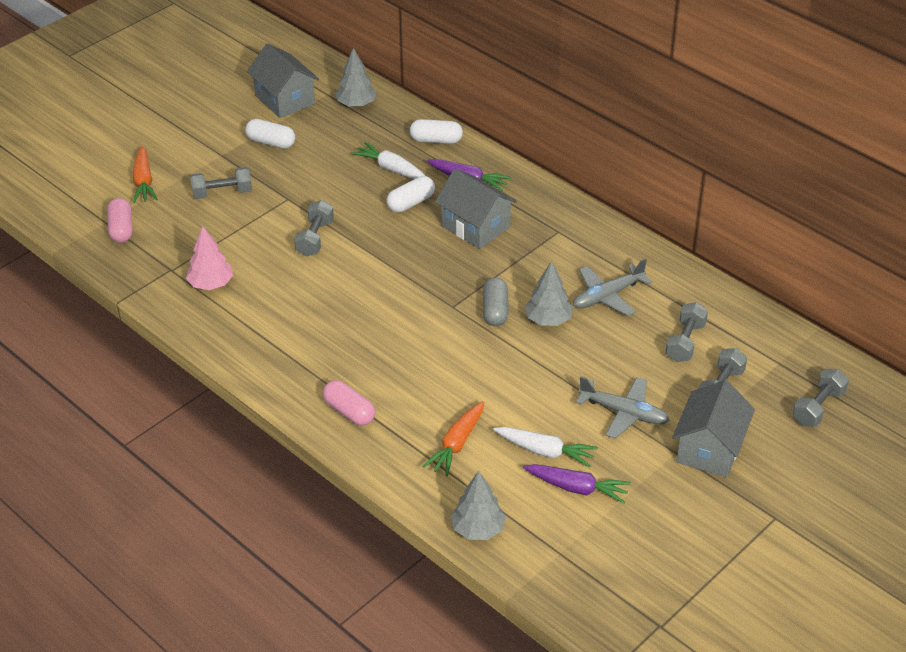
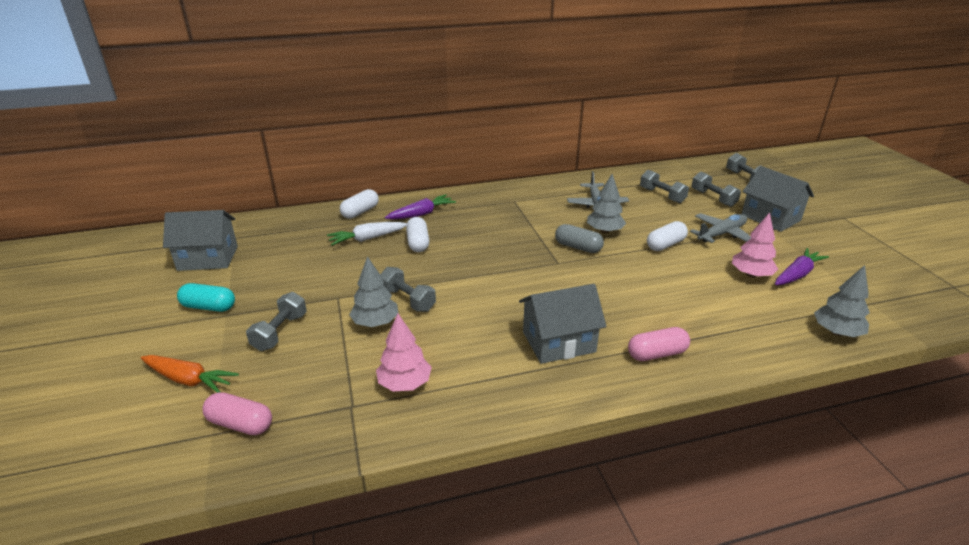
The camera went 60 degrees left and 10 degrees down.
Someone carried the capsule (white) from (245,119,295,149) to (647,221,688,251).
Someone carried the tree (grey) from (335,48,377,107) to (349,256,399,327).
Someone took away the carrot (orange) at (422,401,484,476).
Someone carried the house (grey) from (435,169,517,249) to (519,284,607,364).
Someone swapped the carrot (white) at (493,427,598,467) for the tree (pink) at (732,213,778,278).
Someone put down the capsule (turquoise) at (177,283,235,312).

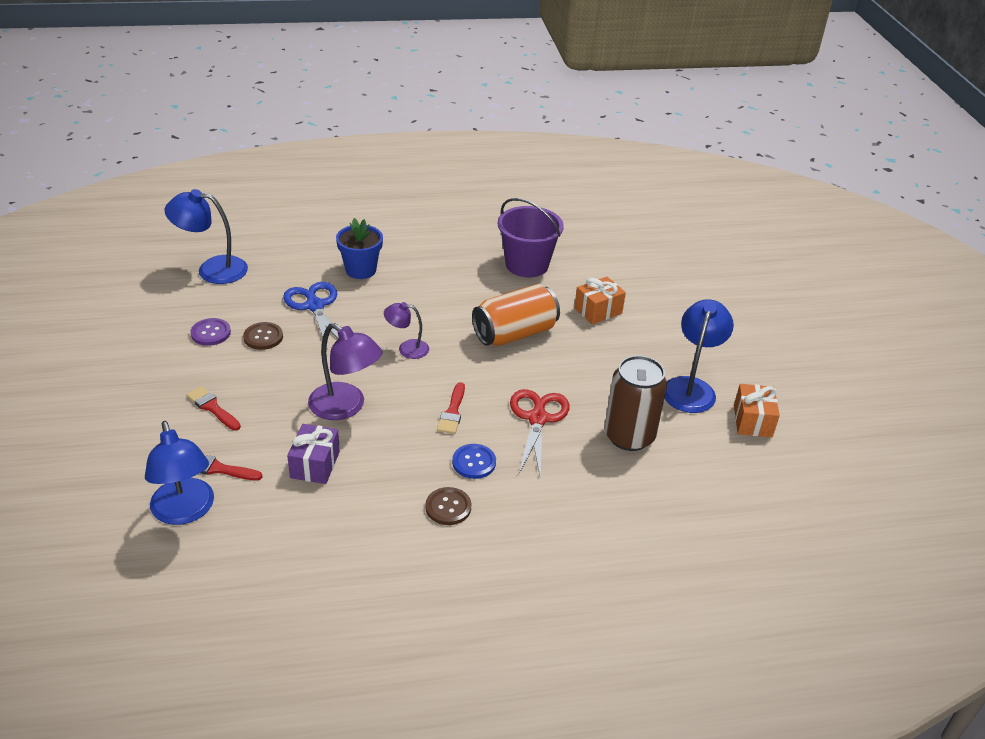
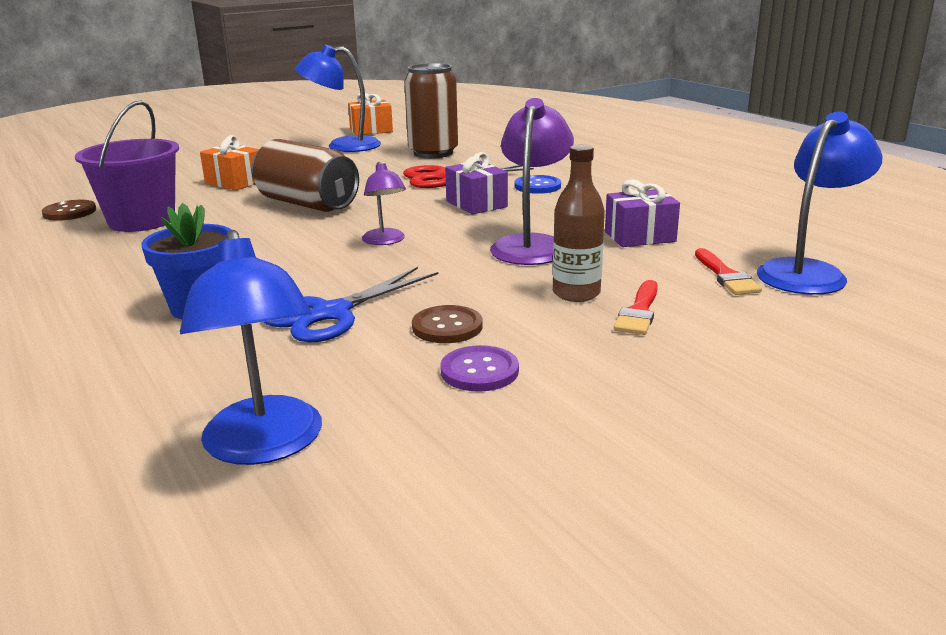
The camera went 110 degrees left and 15 degrees down.
Someone carried the button (brown) from (425,487,471,525) to (42,200,96,221).
Someone swapped the brush (red) at (437,382,465,434) for the gift (purple) at (445,152,508,214).
Someone repainted the can (orange) at (472,284,560,346), which became the can (brown) at (251,139,359,212).
Someone put down the bottle (brown) at (553,144,605,302).

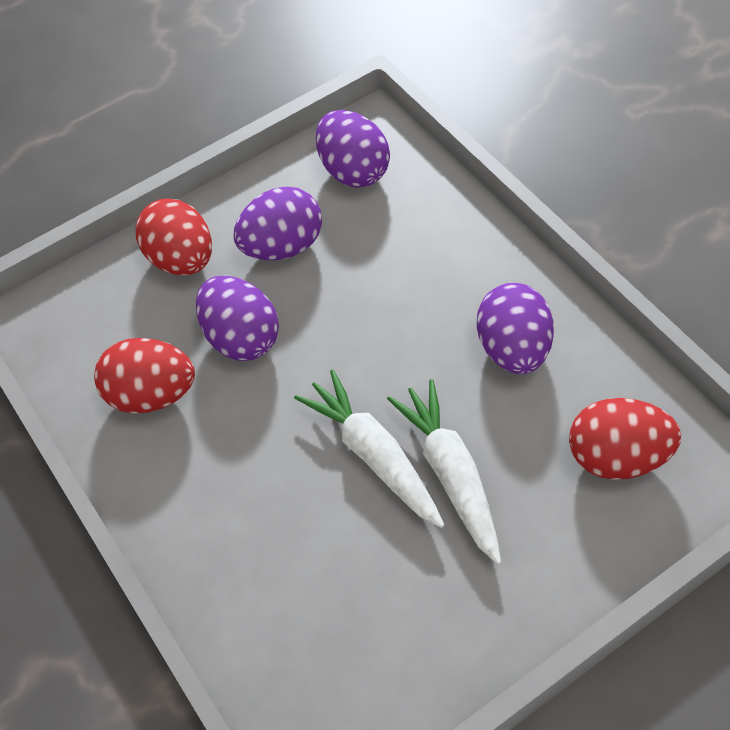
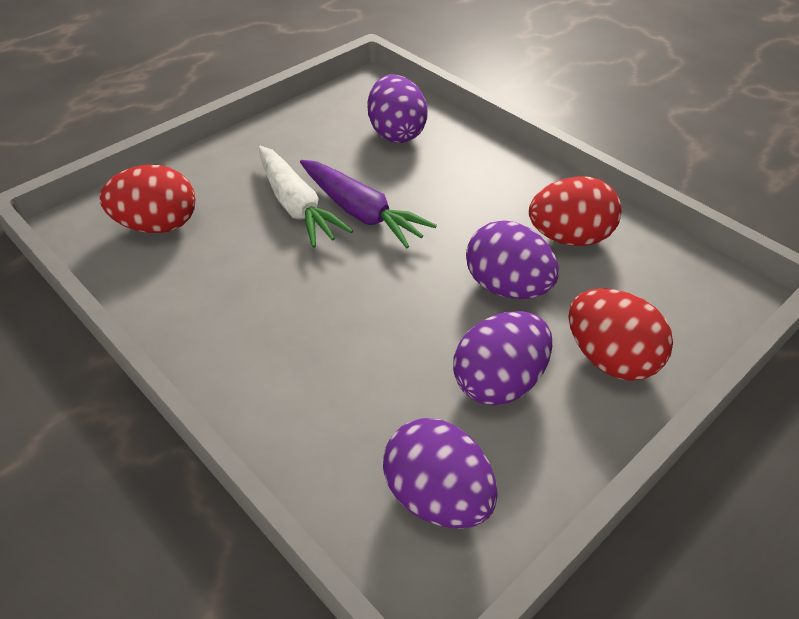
The camera went 165 degrees right and 10 degrees down.
Someone repainted the carrot (white) at (294,369,444,528), which became the carrot (purple) at (300,160,437,249).
Someone carried the egg (purple) from (477,283,554,374) to (368,75,428,143).

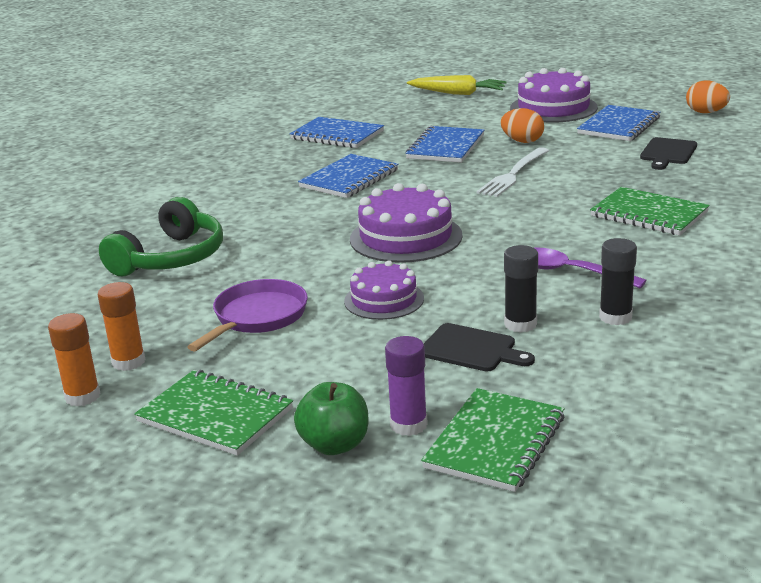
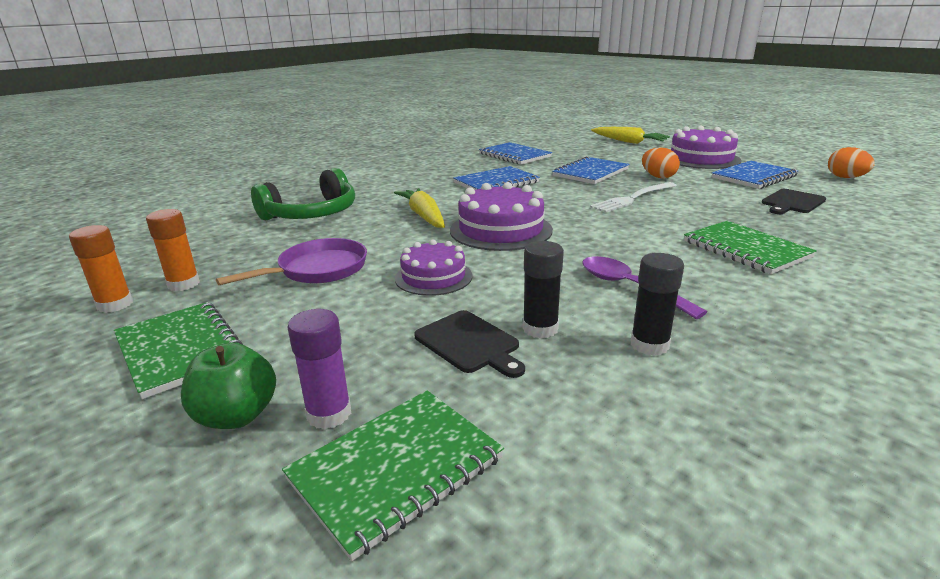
The camera went 20 degrees right and 0 degrees up.
Someone put down the carrot (yellow) at (394,188,445,228).

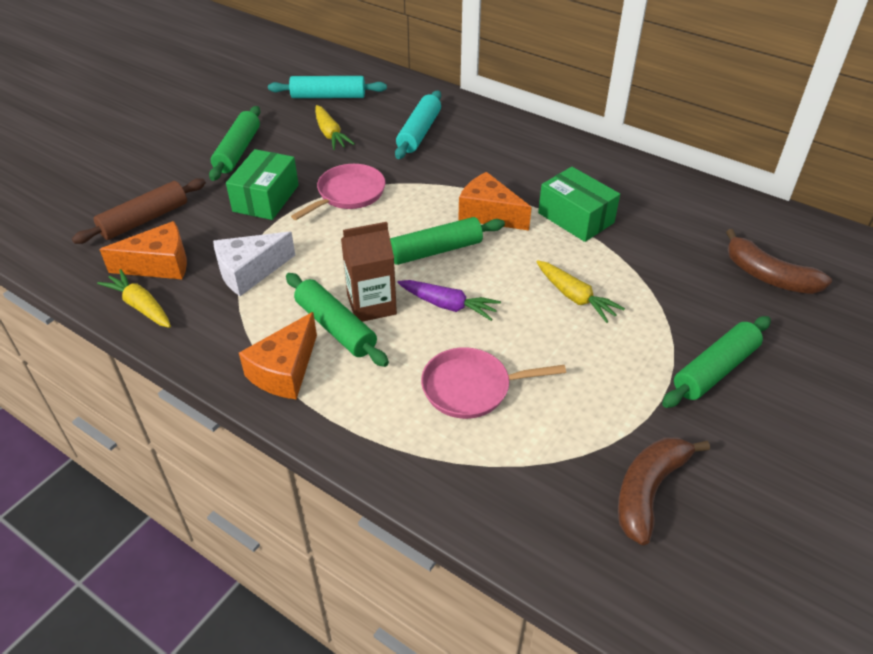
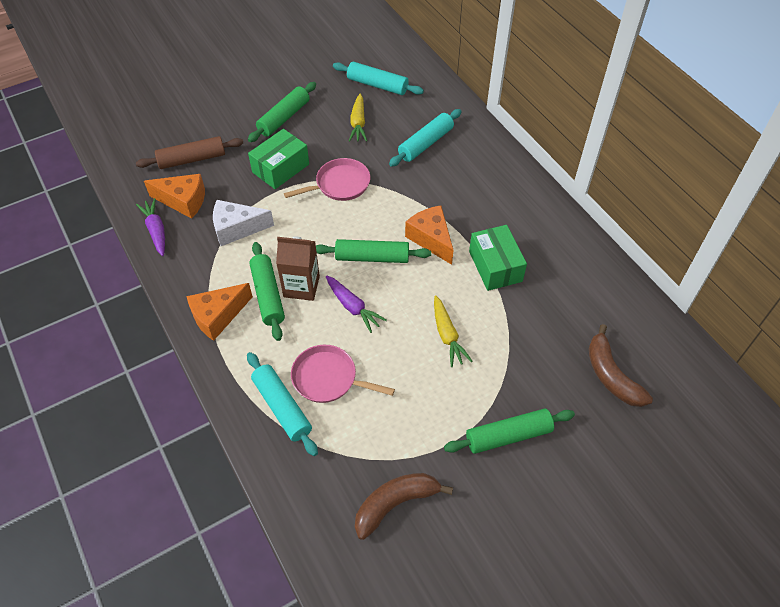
The camera went 25 degrees right and 10 degrees up.
Someone repainted the carrot (yellow) at (97,269,171,328), which became the carrot (purple) at (136,198,165,256).
Someone put down the rolling pin (turquoise) at (247,352,318,456).

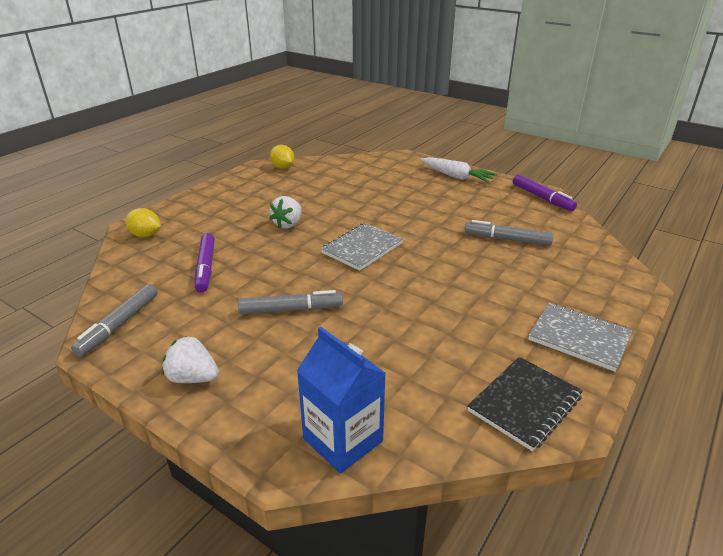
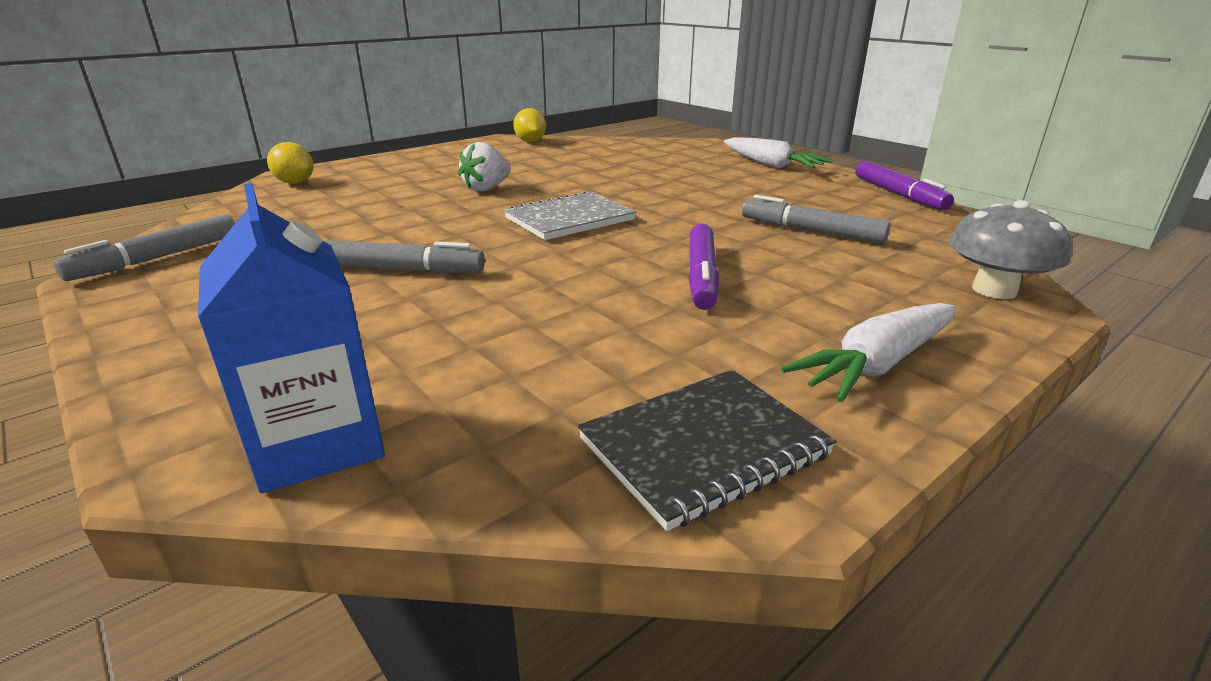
The camera went 15 degrees right and 5 degrees down.
Someone took away the strawberry (white) at (162,336,219,383).
Someone carried the marker (purple) from (195,233,215,293) to (688,224,719,310).
Someone swapped the notebook (grey) at (528,303,632,372) for the carrot (white) at (781,303,956,402).
Someone put down the mushroom (grey) at (949,200,1071,299).

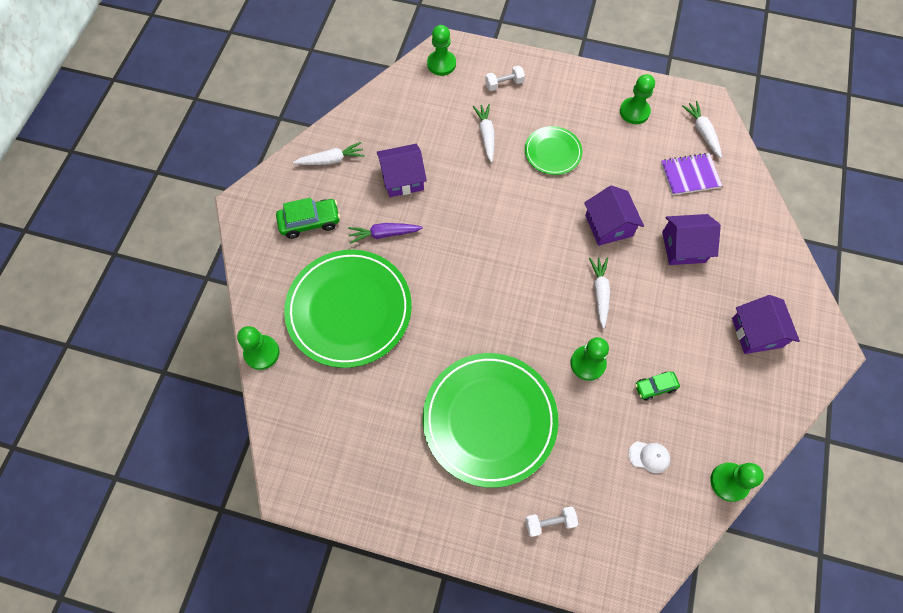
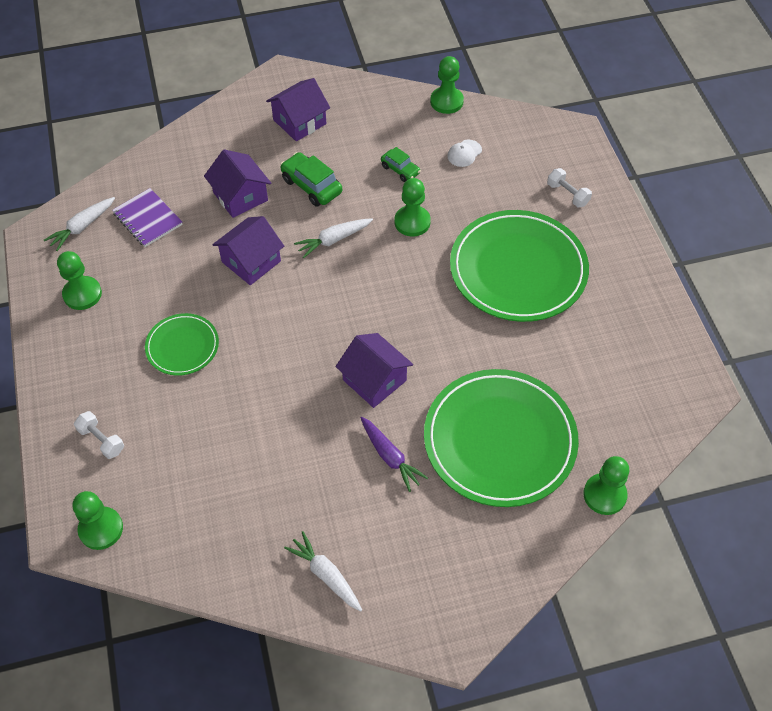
The camera went 120 degrees left and 10 degrees down.
Someone carried the car (green) from (276,198,340,239) to (280,152,342,207).
Someone carried the house (purple) from (377,144,427,197) to (336,333,413,408).
Someone took away the carrot (white) at (473,104,495,162).
Someone rotated the cap (white) at (628,441,670,473) by 120 degrees counterclockwise.

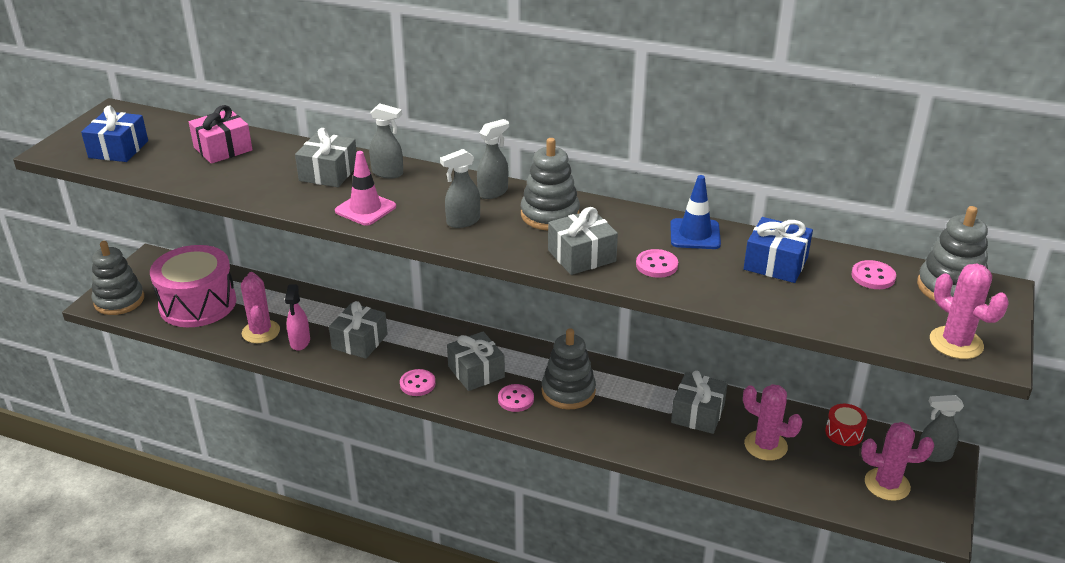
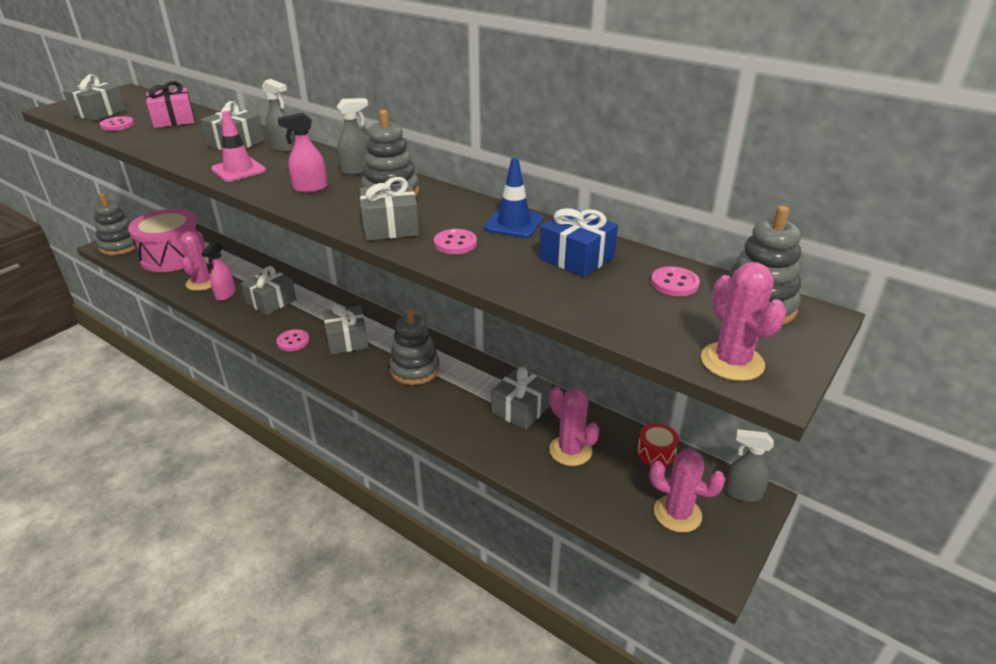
The camera went 15 degrees right and 0 degrees up.
Someone repainted the gift (blue) at (81,106,148,162), which became the gift (grey) at (63,74,126,121).
Someone repainted the spray bottle (grey) at (440,149,480,228), which became the spray bottle (pink) at (278,113,327,193).
Someone carried the button (pink) from (498,384,534,412) to (100,116,134,131).

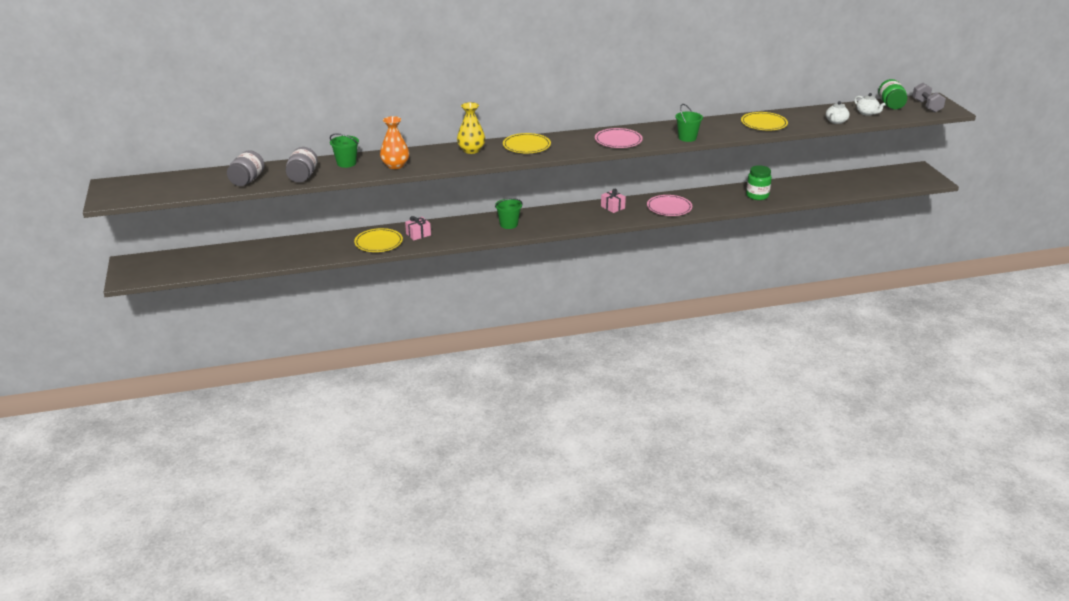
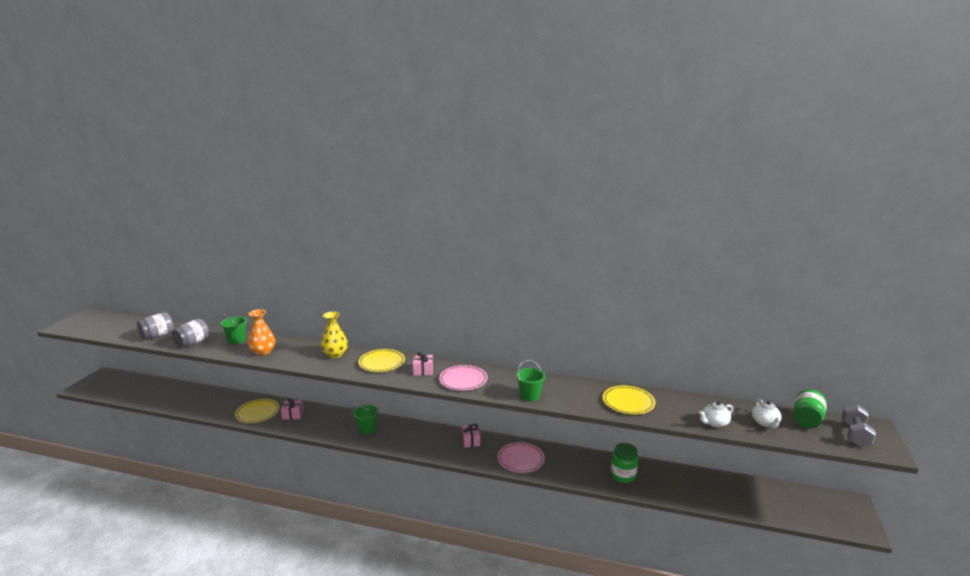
The camera went 30 degrees right and 10 degrees down.
Someone put down the gift (pink) at (413,352,433,376).

